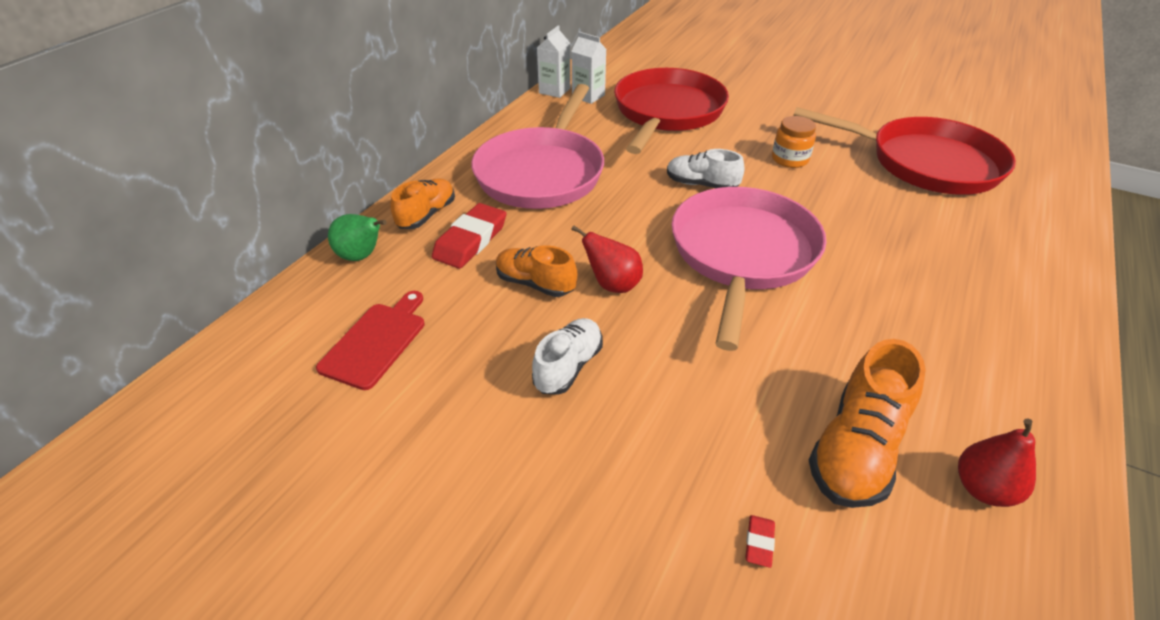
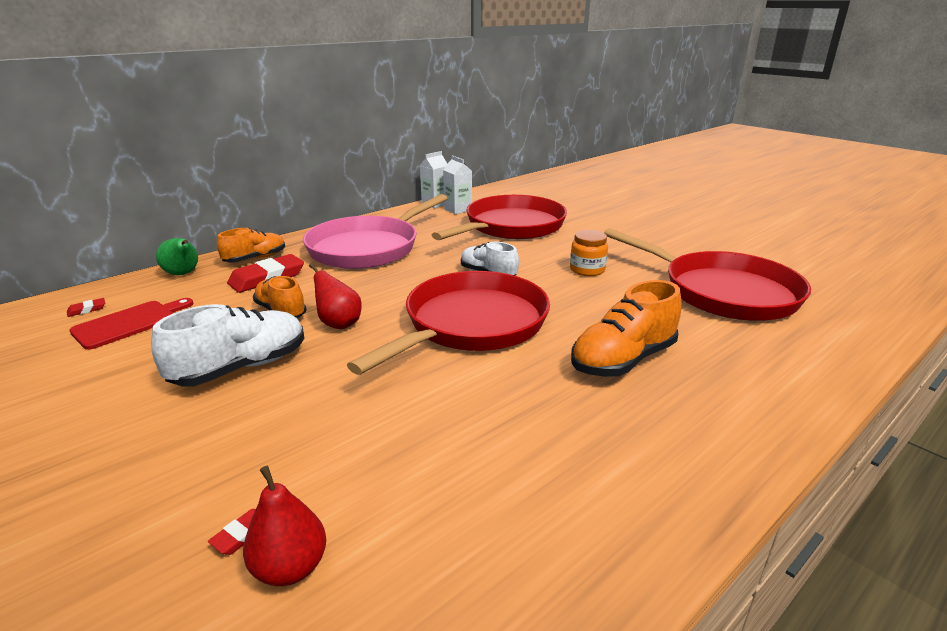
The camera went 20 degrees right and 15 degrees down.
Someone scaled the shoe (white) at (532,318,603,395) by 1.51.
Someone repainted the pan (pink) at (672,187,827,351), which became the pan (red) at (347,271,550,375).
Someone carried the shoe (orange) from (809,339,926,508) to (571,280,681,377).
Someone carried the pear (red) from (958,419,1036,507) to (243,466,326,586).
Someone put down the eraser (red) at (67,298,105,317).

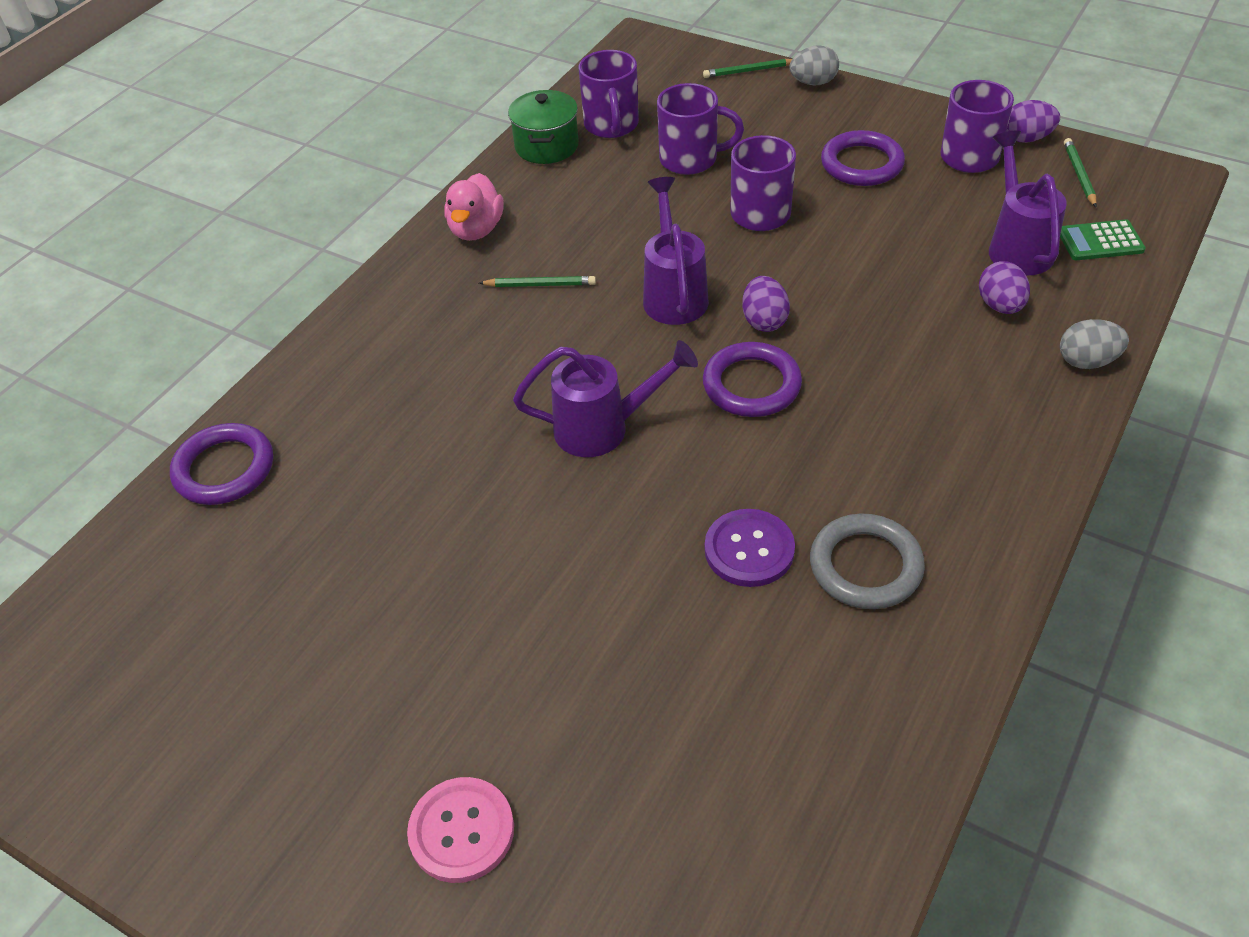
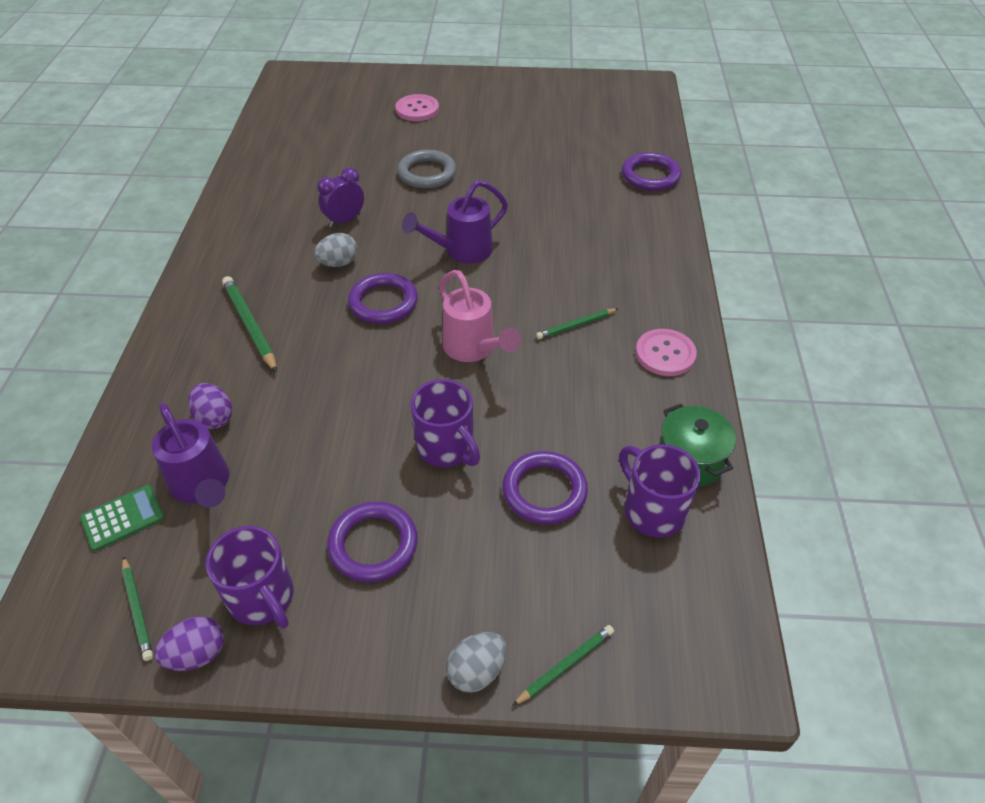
The camera went 150 degrees right and 0 degrees up.
Someone swapped the duck (pink) at (444,173,504,241) for the button (pink) at (635,329,697,376).
Someone repainted the watering can (purple) at (643,177,709,325), which became the watering can (pink) at (439,270,521,362).
Someone swapped the mug (purple) at (657,83,744,175) for the ring (purple) at (502,451,588,525).
Someone swapped the button (purple) at (705,509,795,587) for the clock (purple) at (317,167,364,227).
Someone took away the egg (purple) at (742,276,790,332).
Someone carried the ring (grey) from (810,513,925,609) to (397,150,456,188).
Someone carried the egg (grey) from (1060,319,1129,369) to (314,233,358,267).
Someone put down the pencil (green) at (222,276,277,373).

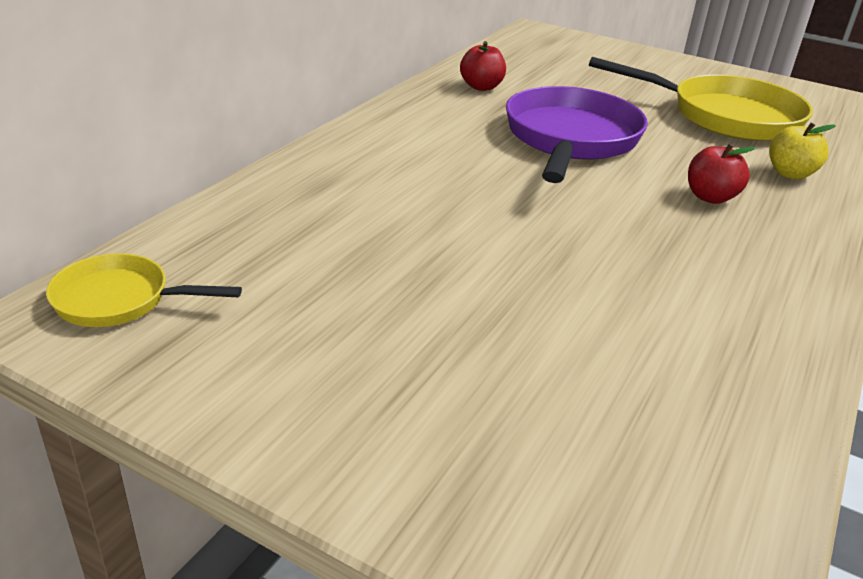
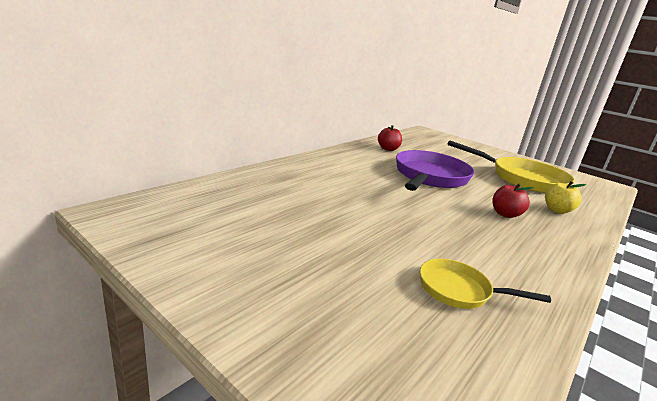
The camera went 10 degrees right and 10 degrees down.
Someone carried the pan (yellow) from (46,254,242,327) to (420,259,551,309).

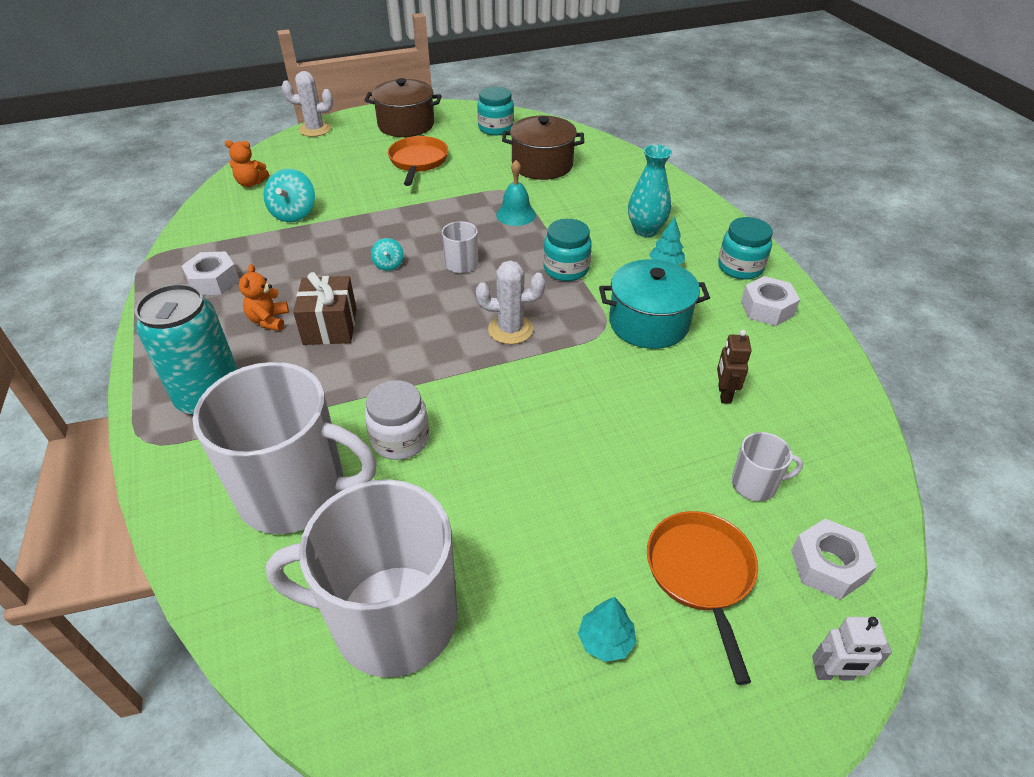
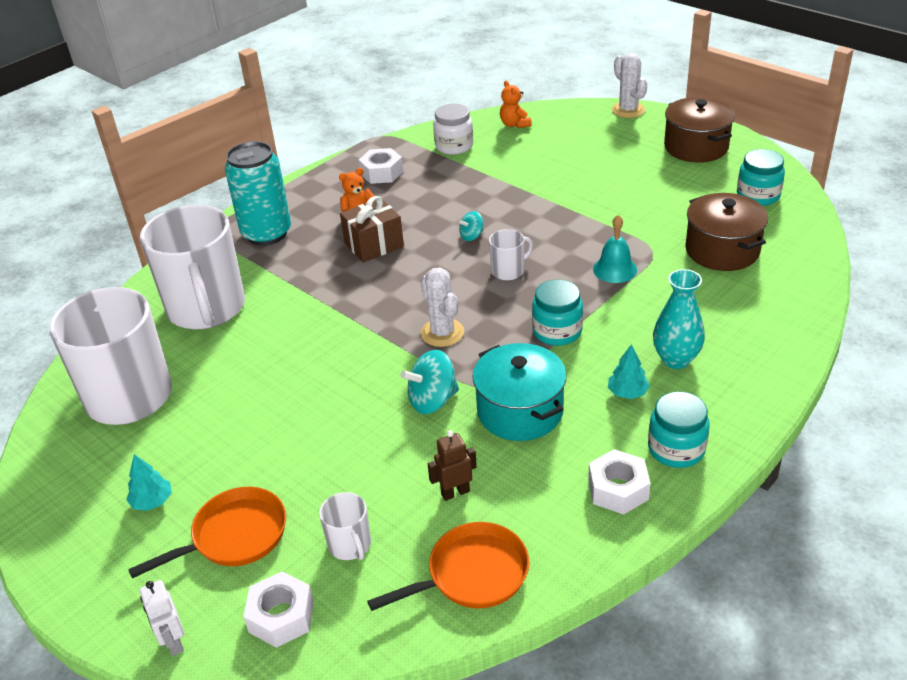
The camera went 65 degrees right and 5 degrees down.
Someone carried the spinning top (turquoise) from (263,169,315,222) to (400,350,459,414).
Someone carried the jar (white) from (365,380,429,460) to (433,104,473,155).
Someone carried the pan (orange) from (388,136,448,186) to (367,522,529,611).

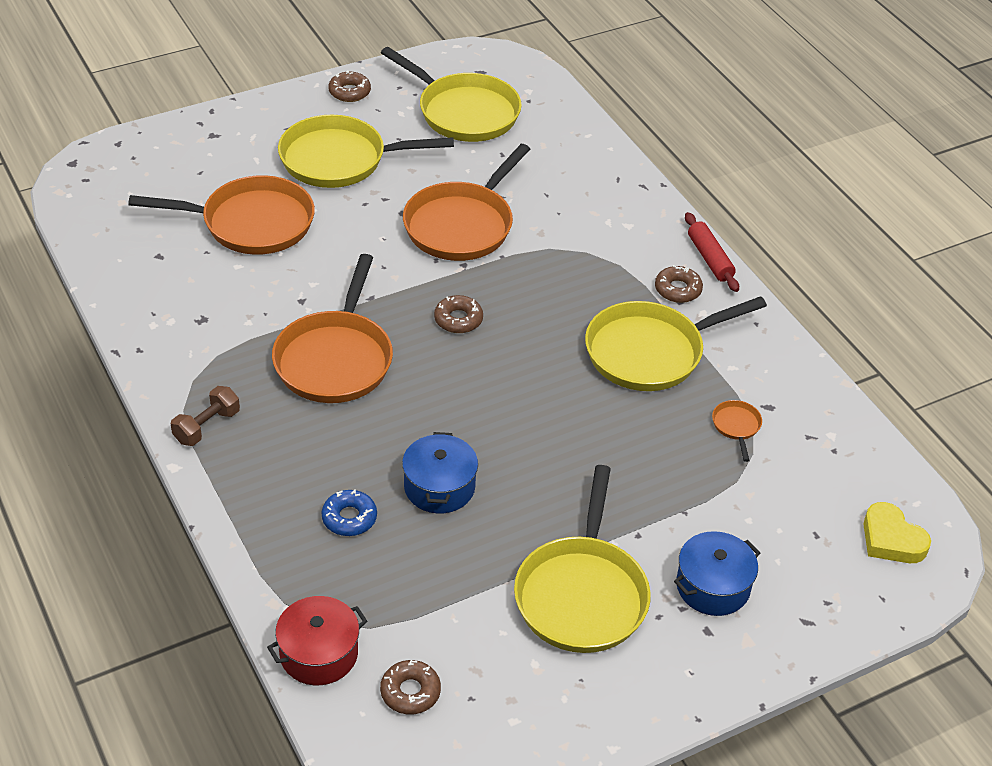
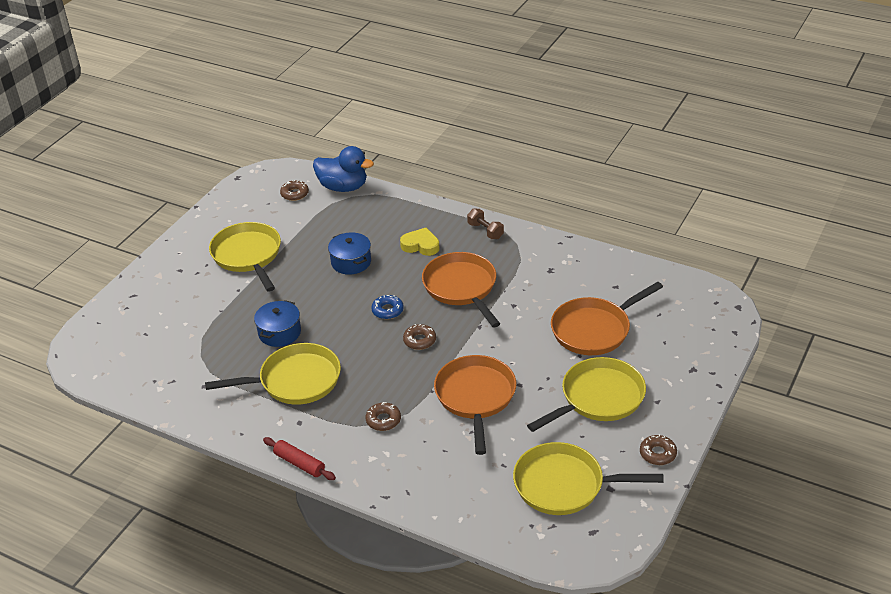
The camera went 150 degrees right and 5 degrees down.
Someone rotated the dumbbell (brown) at (171,386,240,446) by 45 degrees counterclockwise.
Someone swapped the pot (red) at (267,596,367,685) for the duck (blue) at (313,146,374,192).
Someone carried the donut (blue) from (321,489,377,536) to (371,295,404,319).
Someone rotated the pan (yellow) at (585,296,767,391) by 45 degrees clockwise.
Someone carried the donut (brown) from (655,265,703,303) to (366,402,401,431).
Someone carried the pot (blue) from (674,531,760,616) to (254,300,301,347).
Someone took away the pan (orange) at (712,400,762,462).
Someone carried the heart (yellow) from (863,502,931,563) to (400,228,440,256).

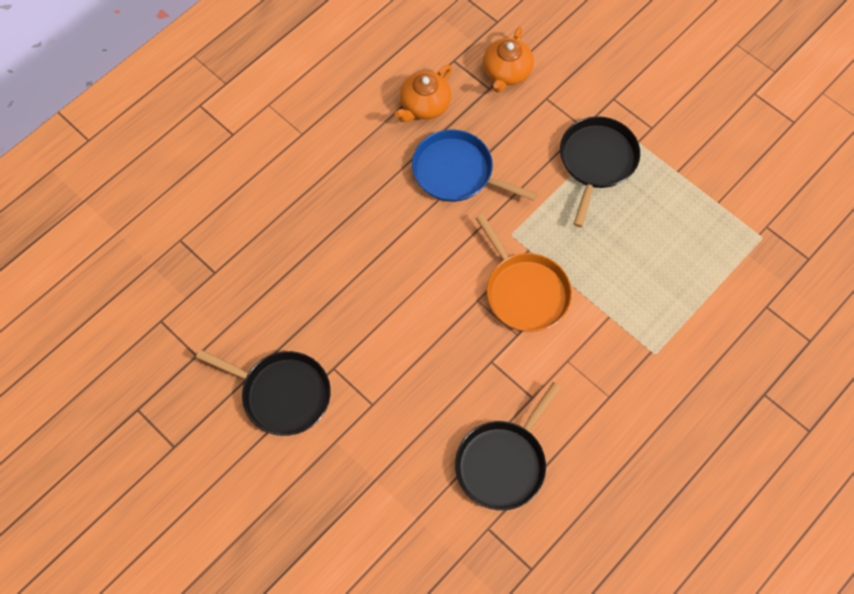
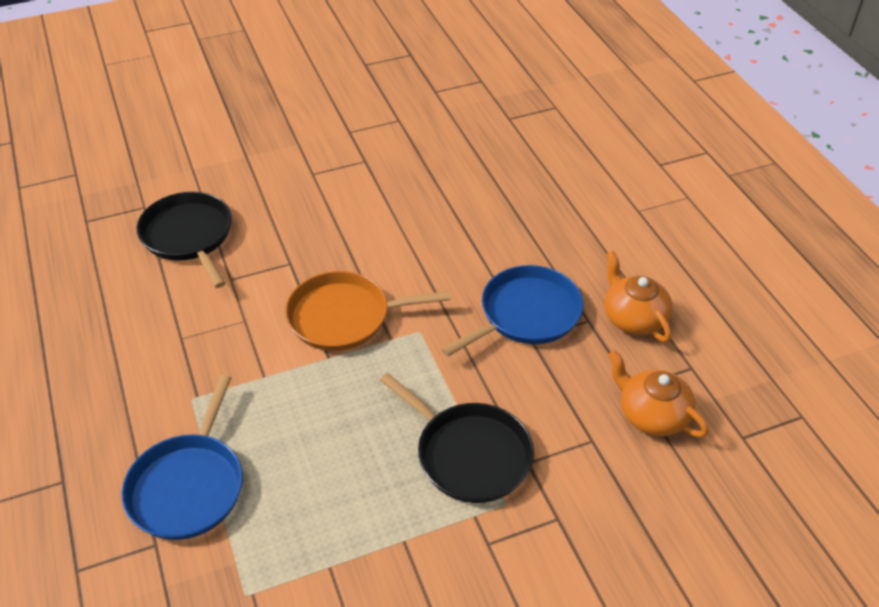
The camera went 115 degrees right and 20 degrees down.
Someone took away the pan (black) at (196,349,331,436).
Someone put down the pan (blue) at (122,375,243,540).

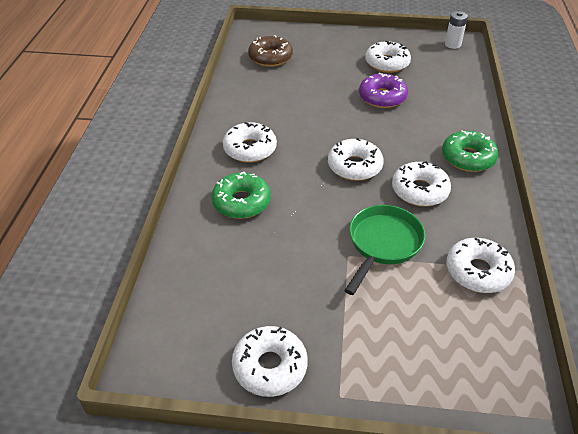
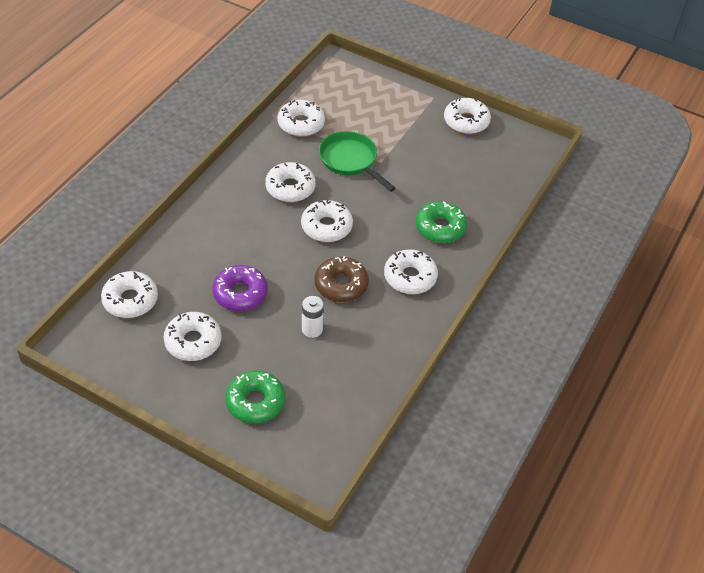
The camera went 160 degrees left and 5 degrees up.
Someone carried the donut (brown) from (248,35,293,67) to (315,256,369,302).
Someone rotated the pan (green) at (344,205,425,295) by 90 degrees clockwise.
Someone carried the donut (green) from (442,131,498,172) to (225,370,285,424).
Someone carried the battery (white) from (445,11,468,49) to (302,296,324,338).
Someone put down the donut (white) at (101,271,158,318).

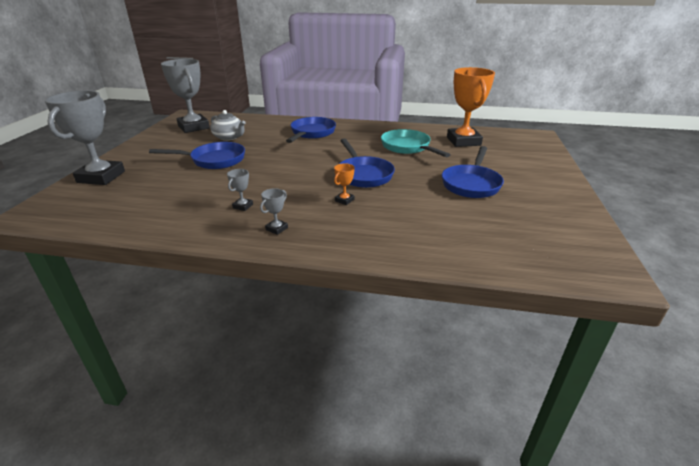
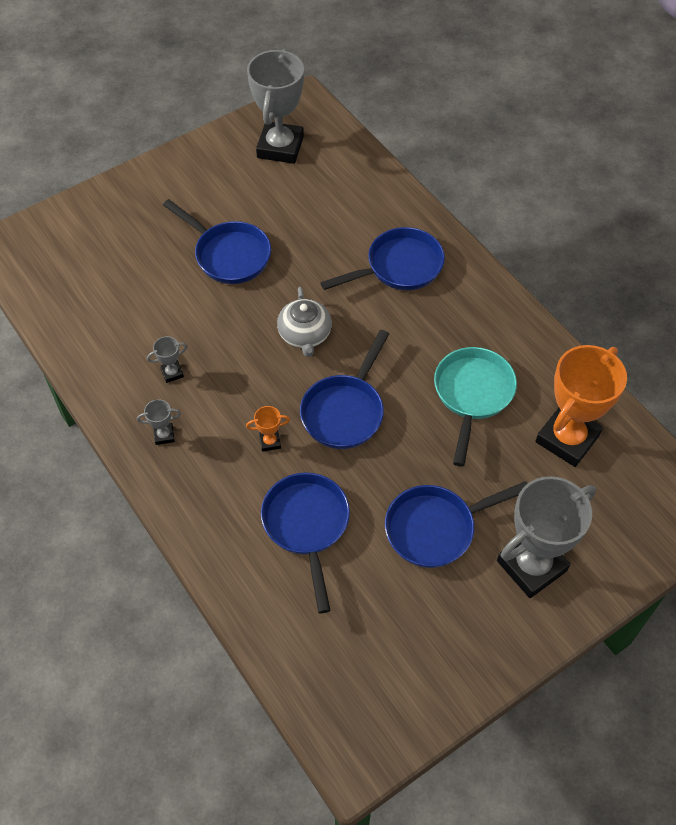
The camera went 45 degrees right and 25 degrees up.
Someone carried the trophy (grey) from (45,90,125,185) to (497,476,596,598).
Someone carried the teapot (grey) from (210,110,246,141) to (277,287,332,357).
Someone put down the pan (blue) at (261,472,350,613).

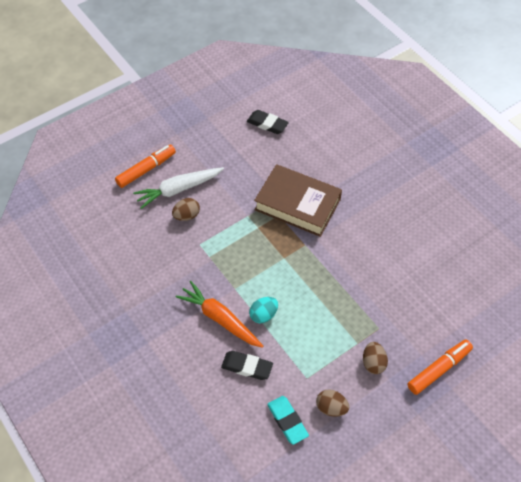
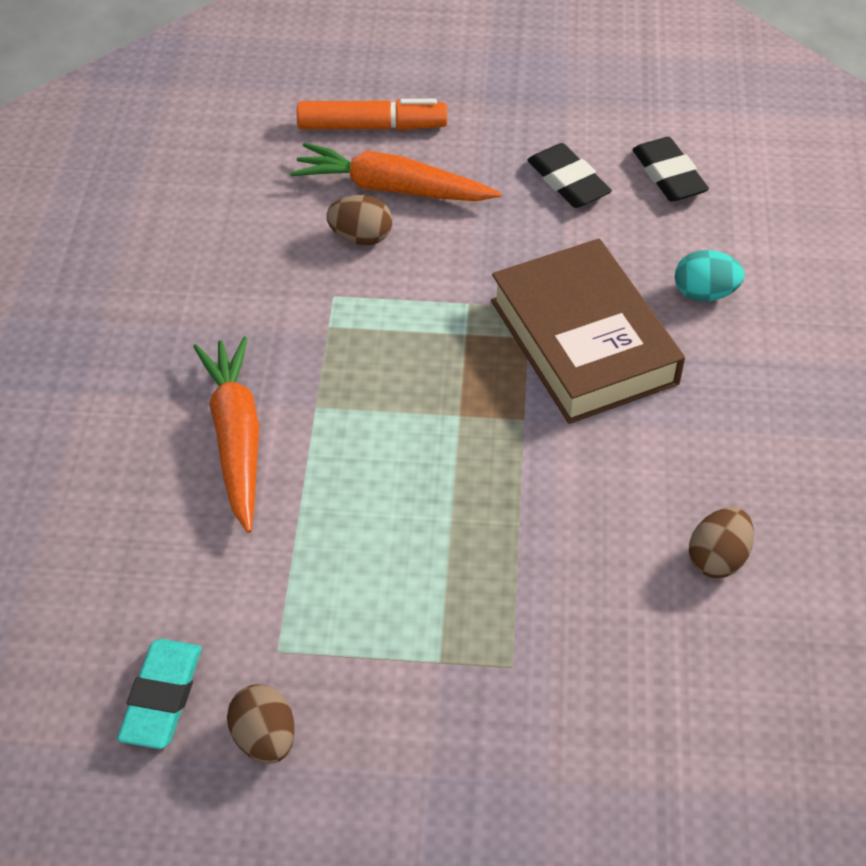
The camera went 40 degrees right and 5 degrees down.
Someone repainted the carrot (white) at (133,167,224,209), which became the carrot (orange) at (290,143,502,201).
Someone carried the eraser (black) from (221,351,273,380) to (527,143,612,208).
Someone carried the egg (turquoise) from (249,297,278,323) to (675,250,745,302).
Someone carried the egg (brown) from (363,342,388,374) to (689,507,754,578).
Someone took away the marker (orange) at (407,340,473,395).

